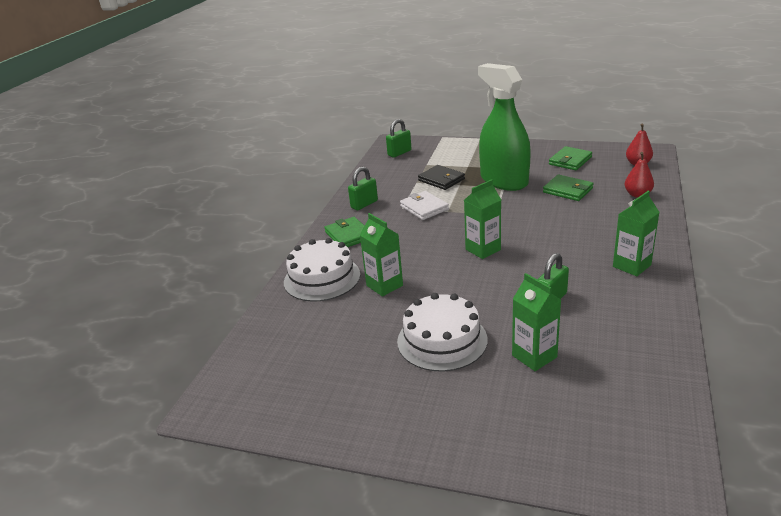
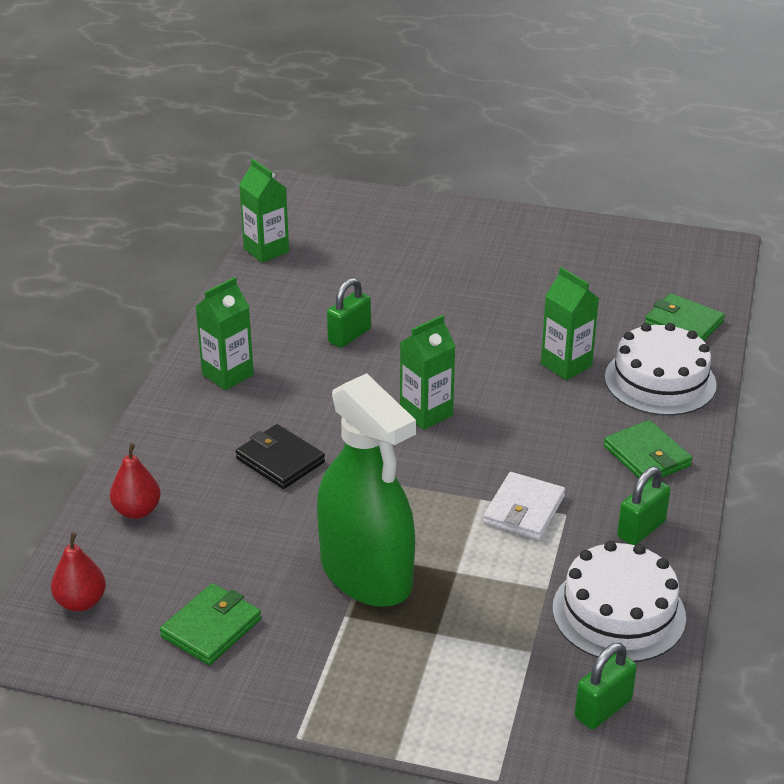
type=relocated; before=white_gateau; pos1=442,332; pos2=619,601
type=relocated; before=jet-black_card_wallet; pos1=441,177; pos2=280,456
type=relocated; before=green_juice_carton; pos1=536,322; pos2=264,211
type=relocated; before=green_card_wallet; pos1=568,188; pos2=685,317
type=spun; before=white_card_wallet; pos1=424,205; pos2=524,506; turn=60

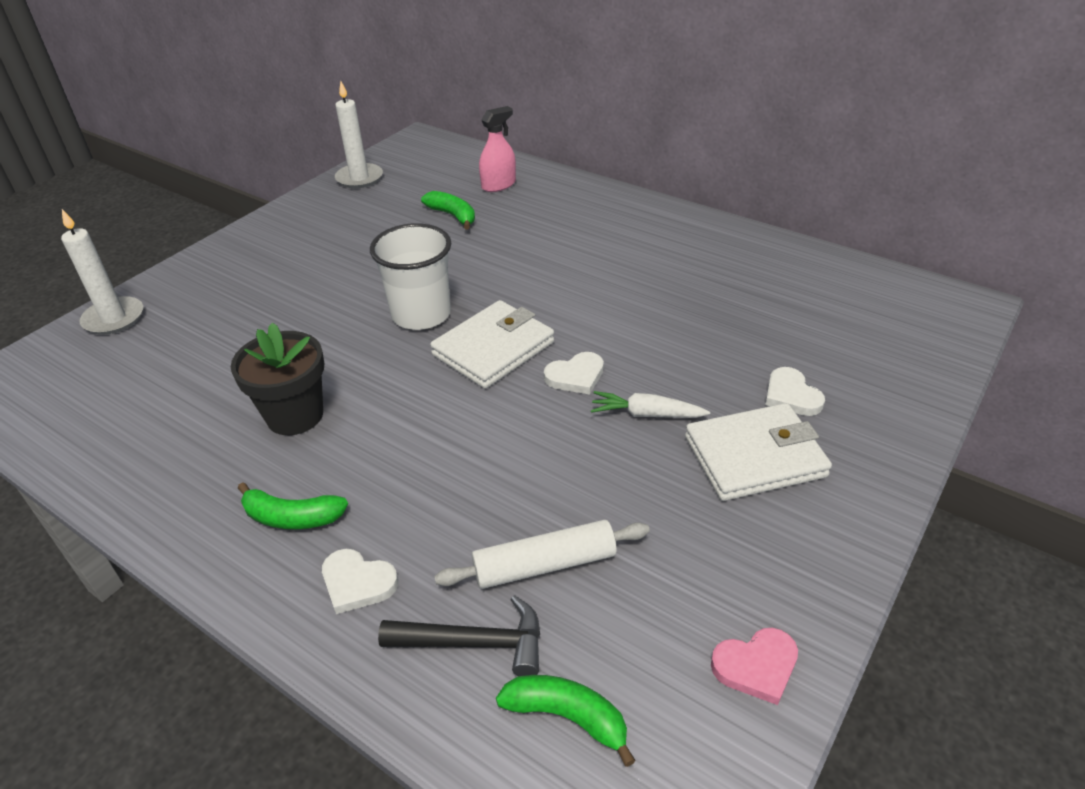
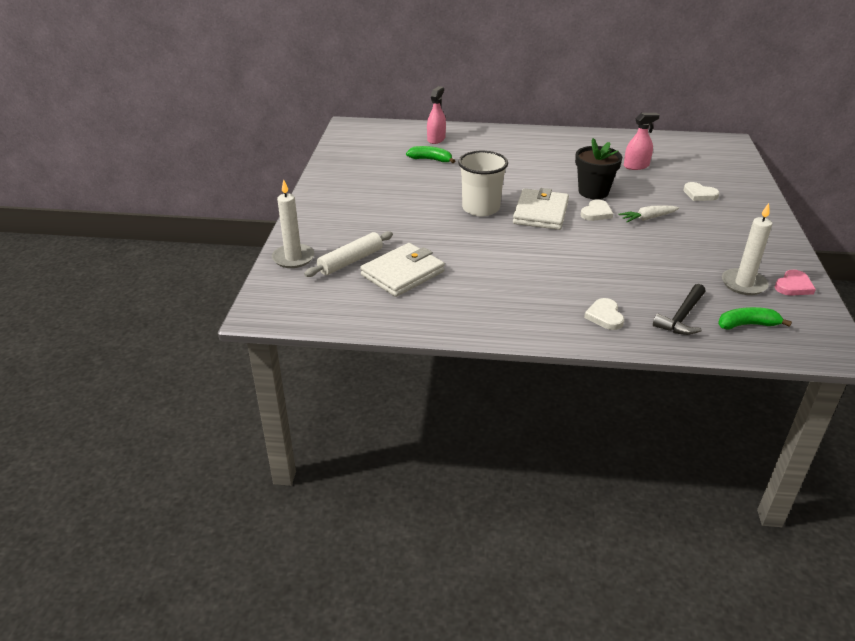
type=missing; before=green_banana; pos1=293,505
type=appeared; after=pink_spray_cleaner; pos2=642,141
type=relocated; before=jet-black_plant_pot; pos1=277,378; pos2=598,168
type=relocated; before=white_candle; pos1=359,134; pos2=747,249
type=relocated; before=white_pastry_roller; pos1=542,554; pos2=348,254
type=relocated; before=white_card_wallet; pos1=758,452; pos2=402,270
type=spun; before=white_love_heart; pos1=360,581; pos2=604,314; turn=90
type=spun; before=jet-black_claw_hammer; pos1=459,635; pos2=679,309; turn=150

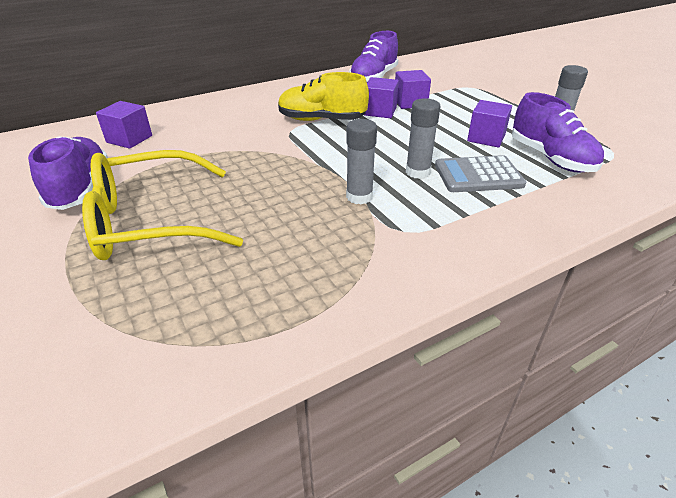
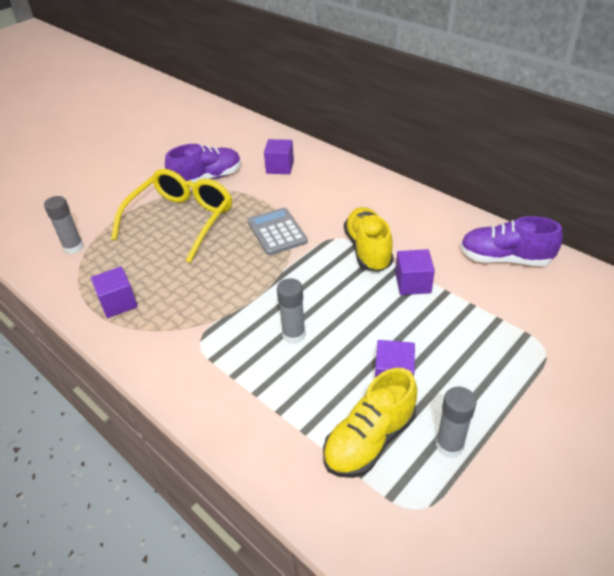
type=relocated; before=grey_glue; pos1=361,161; pos2=64,225
type=relocated; before=purple_solid_cube; pos1=413,89; pos2=114,292
type=relocated; before=grey_adding_machine; pos1=480,173; pos2=278,231
type=colour; before=purple_lace-up_shoe; after=golden_lace-up_shoe; pos1=558,132; pos2=370,423
type=spun; before=golden_eyeglasses; pos1=162,205; pos2=171,216; turn=60

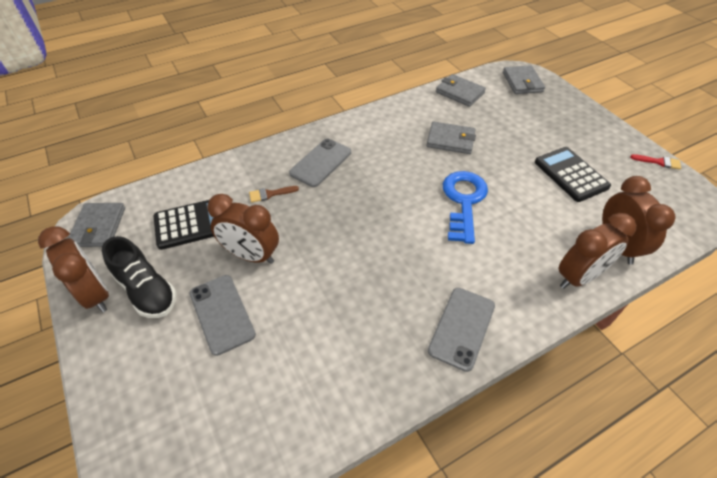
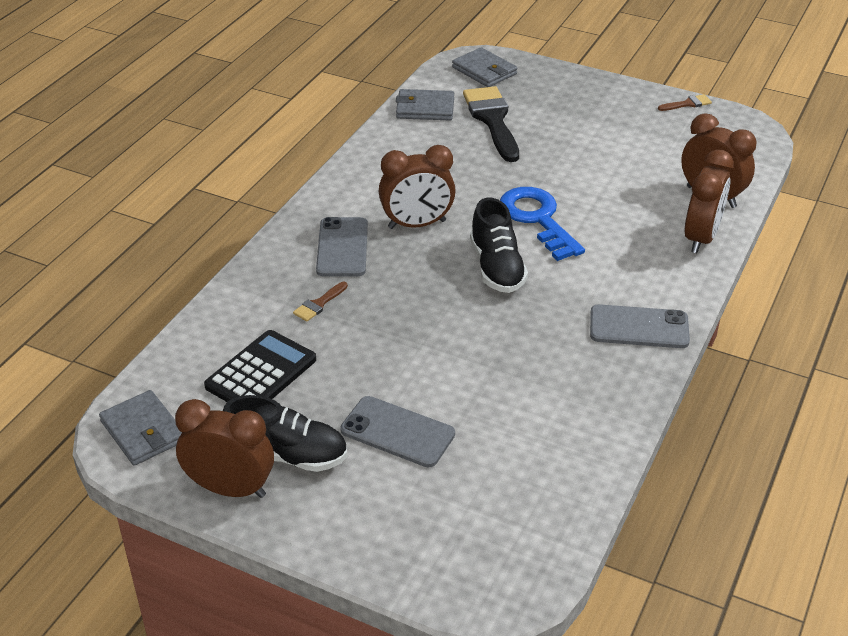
type=missing; before=grey_card_wallet; pos1=451,138
type=missing; before=jet-black_adding_machine; pos1=573,174
type=appeared; after=jet-black_paint_brush; pos2=491,124
type=appeared; after=jet-black_lace-up_shoe; pos2=499,245
type=relocated; before=brown_clock; pos1=243,229; pos2=417,187
type=colour; before=scarlet_paint_brush; after=brown_paint_brush; pos1=655,162; pos2=685,102
type=spun; before=grey_mobile_phone; pos1=461,330; pos2=640,326; turn=-75

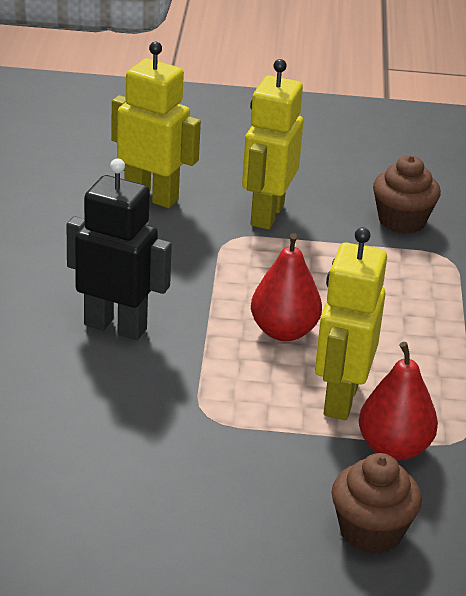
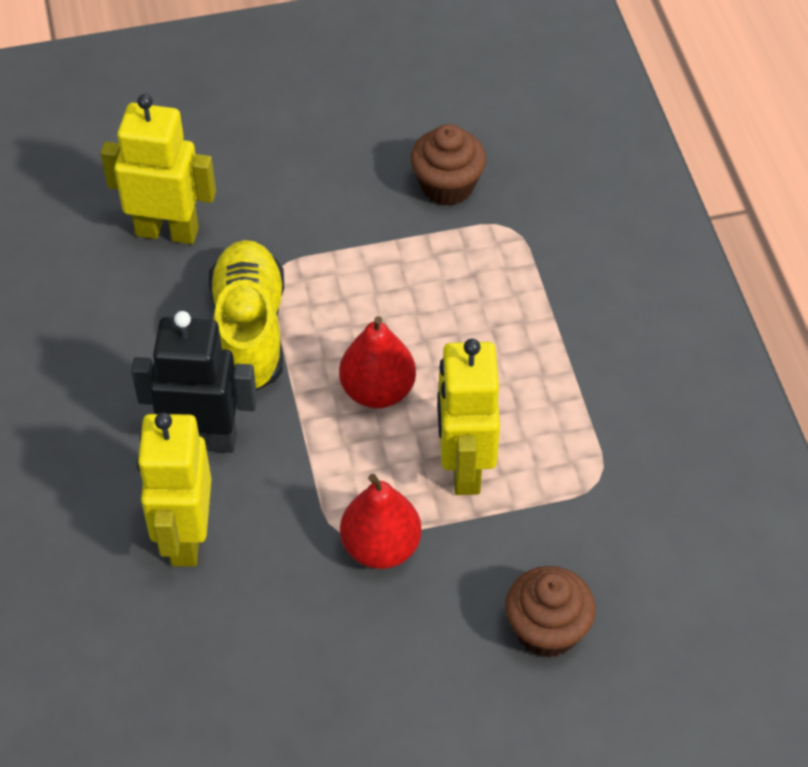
type=appeared; after=golden_lace-up_shoe; pos2=246,315
type=relocated; before=golden_toy_robot; pos1=272,144; pos2=174,489
type=relocated; before=scarlet_pear; pos1=398,401; pos2=381,521

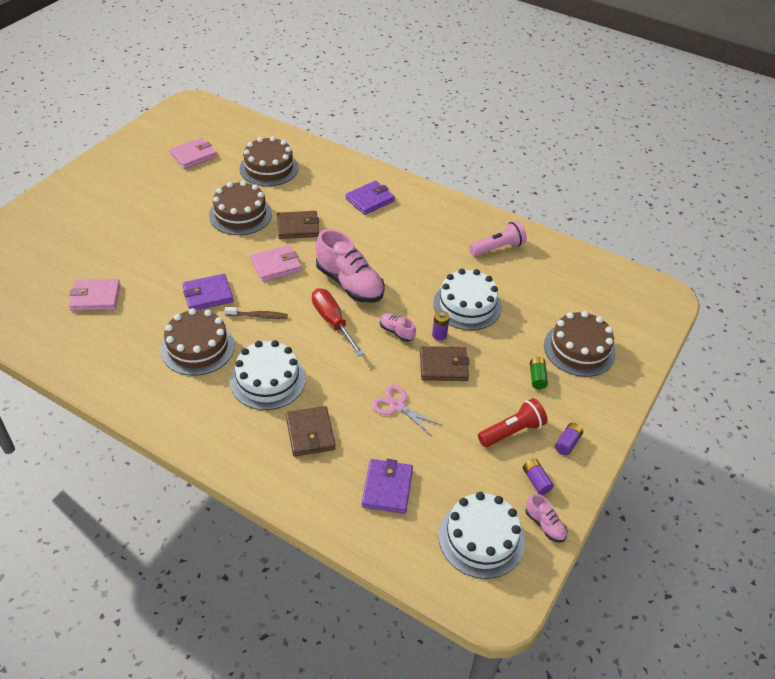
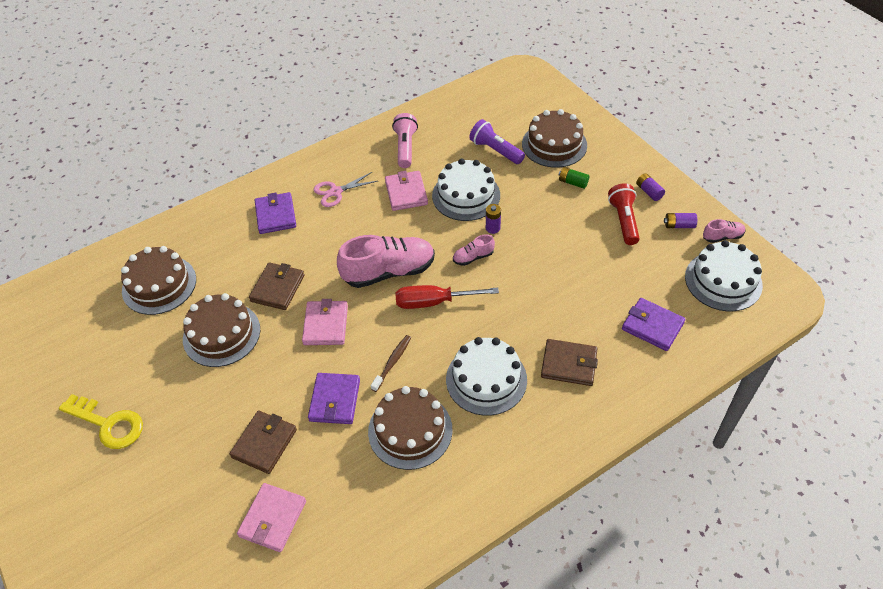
type=appeared; after=golden_latchkey; pos2=101,421
type=appeared; after=purple_pocket_torch; pos2=497,141
type=relocated; before=pink_card_wallet; pos1=193,153; pos2=406,191
type=relocated; before=pink_shears; pos1=407,410; pos2=345,189
type=relocated; before=brown_card_wallet; pos1=444,363; pos2=263,442

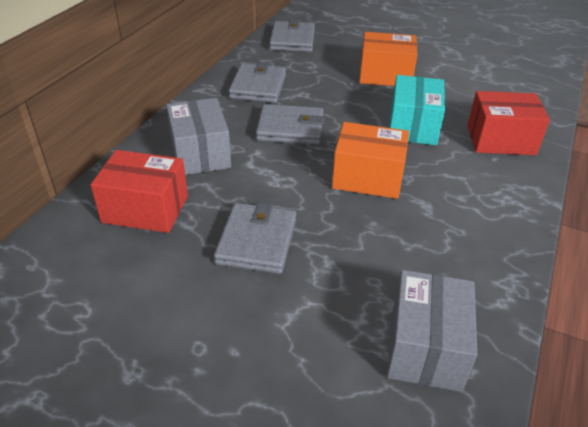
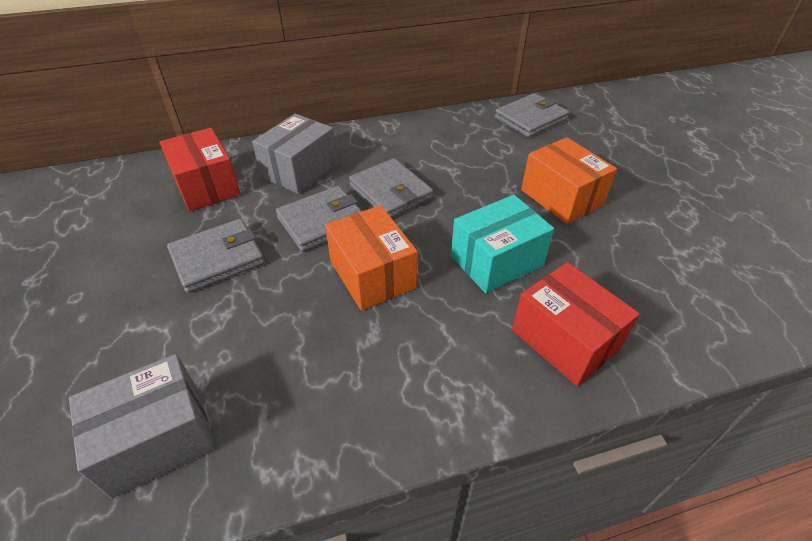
type=relocated; before=grey_card_wallet; pos1=257,82; pos2=319,219

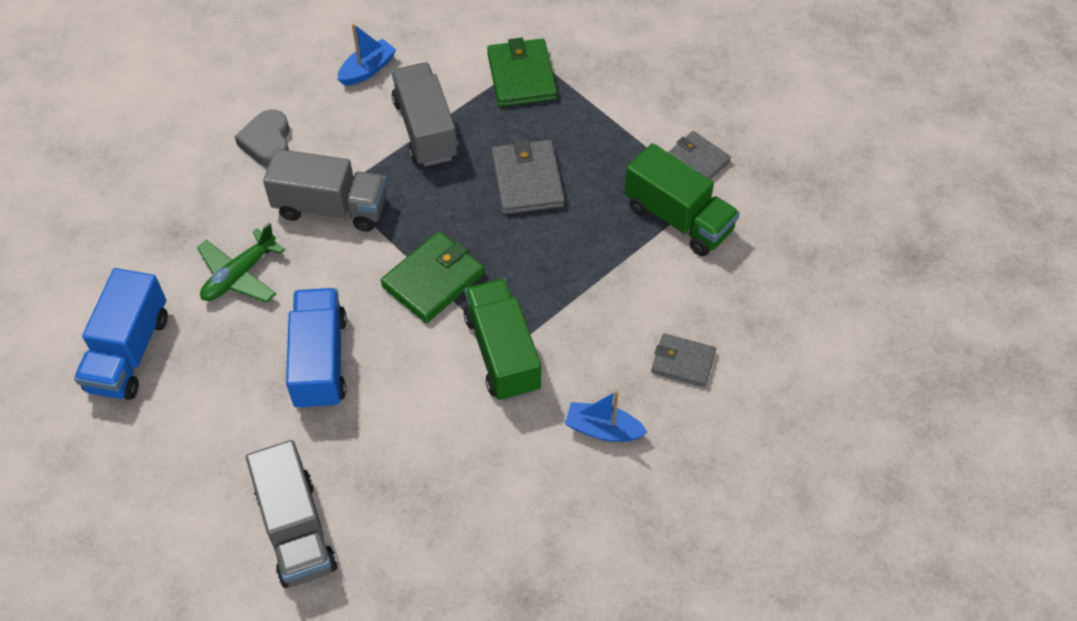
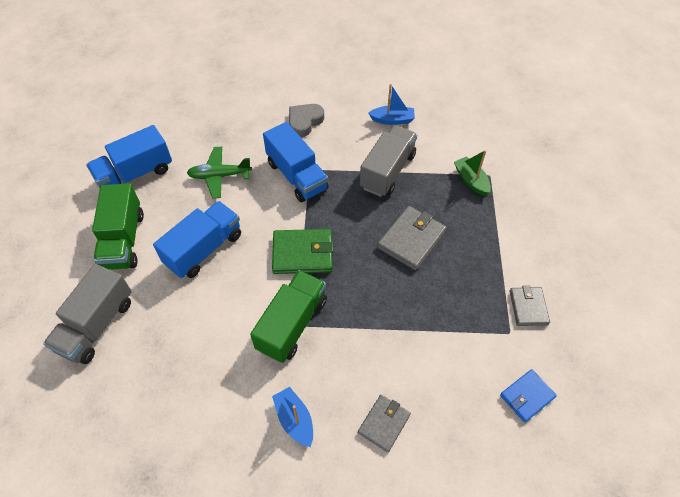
type=appeared; after=royal_blue_card_wallet; pos2=528,396
type=relocated; before=green_lorry; pos1=682,199; pos2=118,226
type=exchanged; before=green_card_wallet; after=green_toy_boat; pos1=522,72; pos2=472,173
type=colour; before=grey_lorry; after=royal_blue_lorry; pos1=324,190; pos2=296,162
type=spun; before=grey_card_wallet; pos1=683,360; pos2=384,423; turn=60

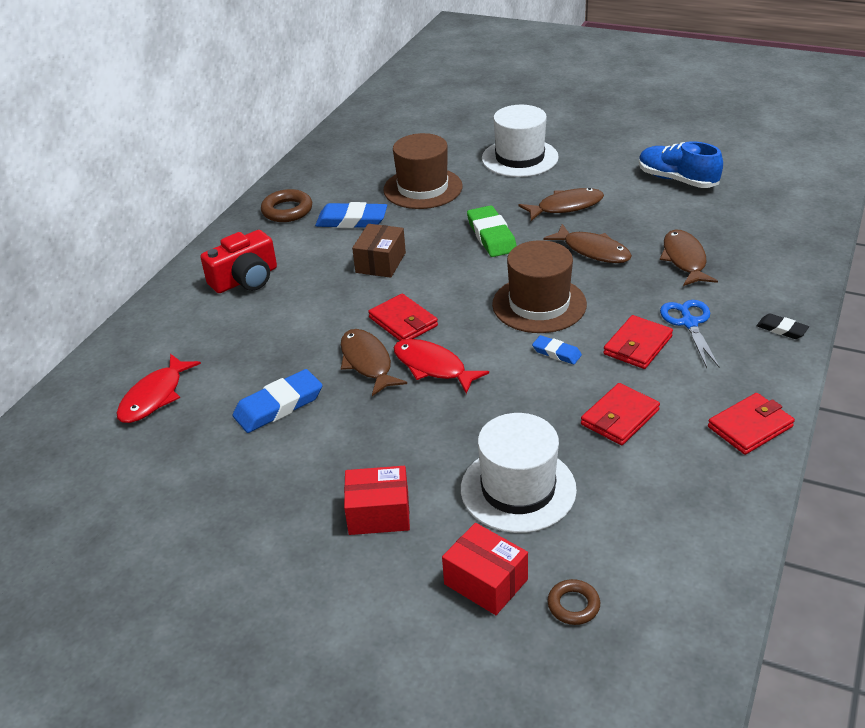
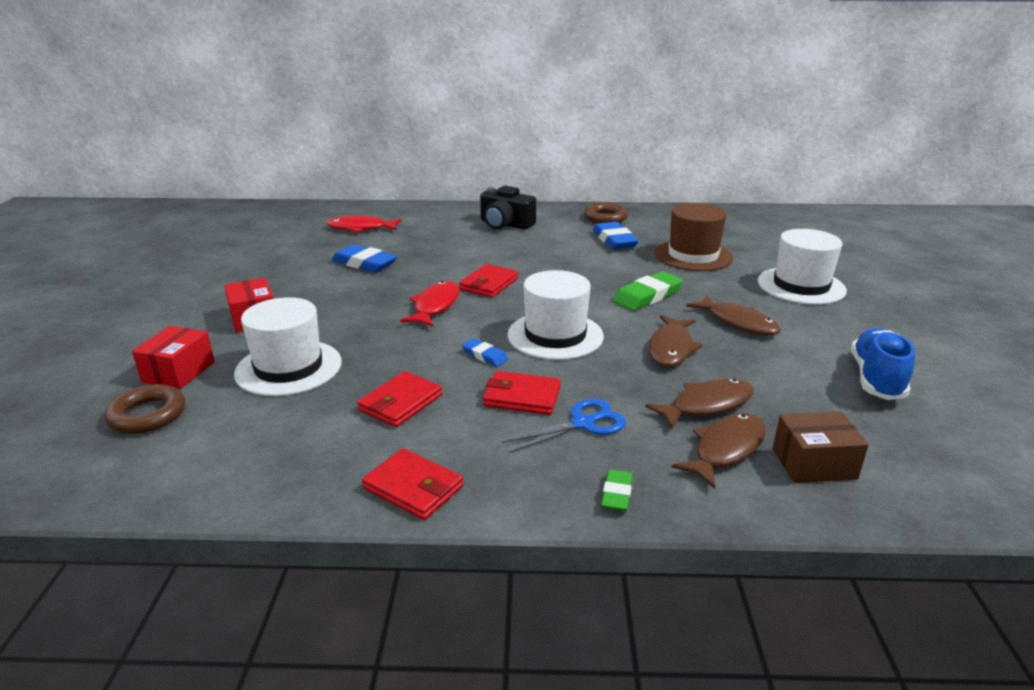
type=relocated; before=brown_fish_figure; pos1=374,362; pos2=719,451
type=relocated; before=brown_parcel; pos1=379,251; pos2=821,447
type=colour; before=scarlet_camera; after=jet-black_camera; pos1=238,261; pos2=508,208
type=colour; before=brown_top_hat; after=white_top_hat; pos1=539,286; pos2=555,315
type=colour; before=jet-black_eraser; after=green_eraser; pos1=783,326; pos2=617,490
type=spun; before=royal_blue_eraser; pos1=557,350; pos2=485,352; turn=-60
type=spun; before=scarlet_card_wallet; pos1=620,414; pos2=399,399; turn=-75
type=size; before=brown_ring; pos1=573,602; pos2=145,409; scale=1.58

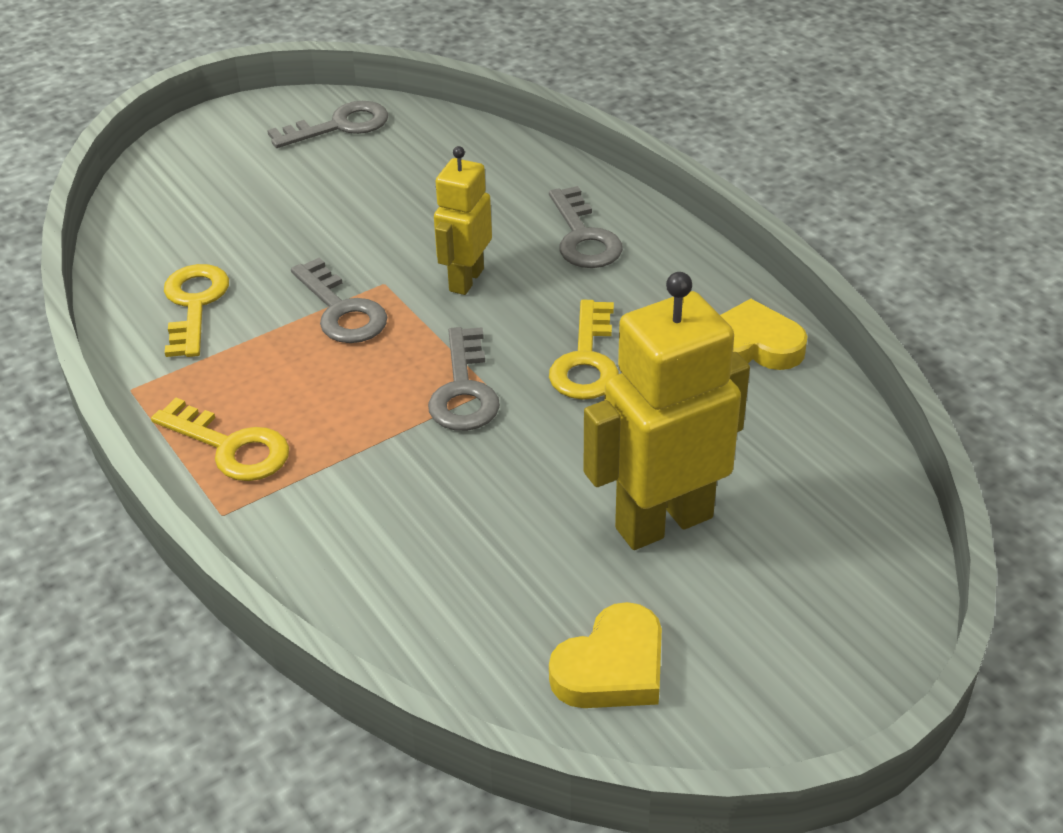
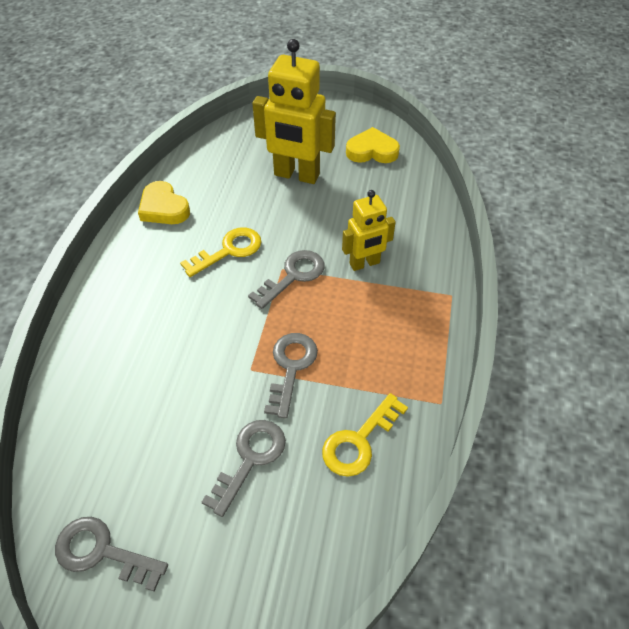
type=missing; before=golden_latchkey; pos1=220,439
type=relocated; before=golden_toy_robot; pos1=463,220; pos2=369,230
type=relocated; before=grey_latchkey; pos1=586,227; pos2=244,468

